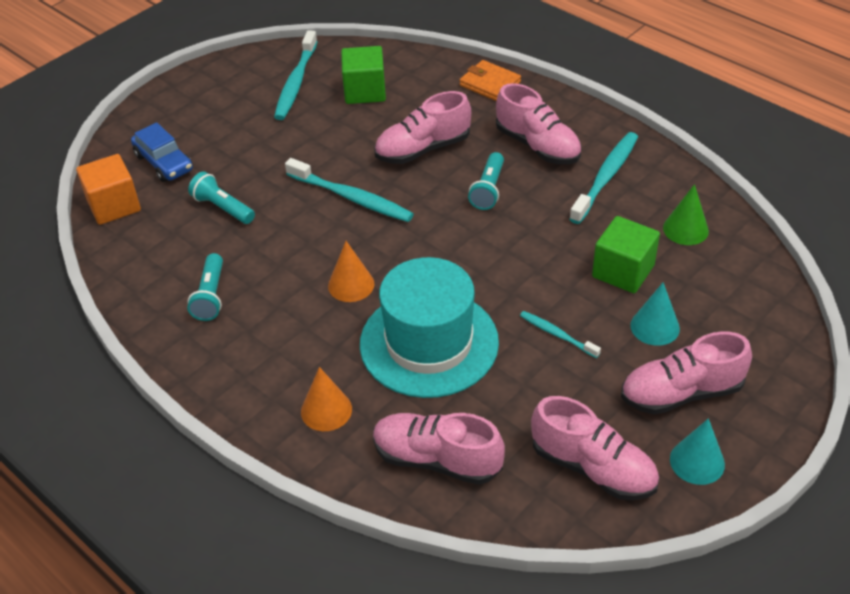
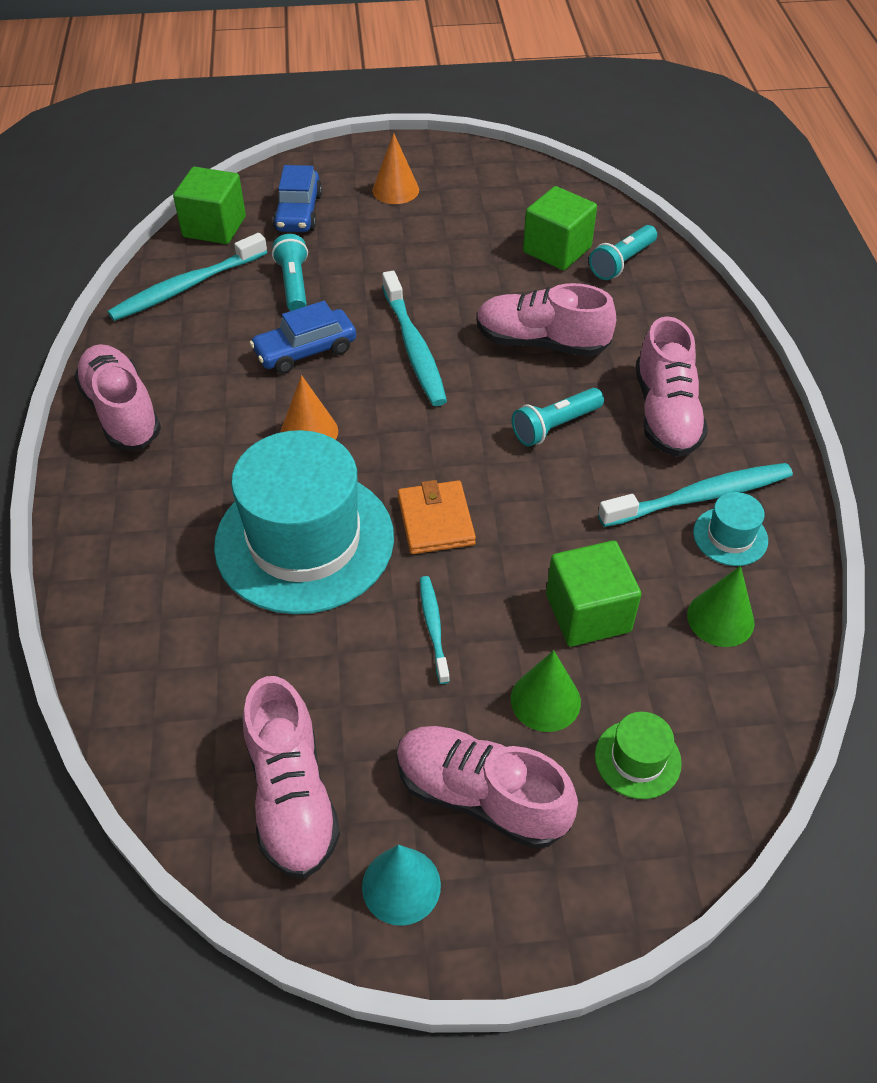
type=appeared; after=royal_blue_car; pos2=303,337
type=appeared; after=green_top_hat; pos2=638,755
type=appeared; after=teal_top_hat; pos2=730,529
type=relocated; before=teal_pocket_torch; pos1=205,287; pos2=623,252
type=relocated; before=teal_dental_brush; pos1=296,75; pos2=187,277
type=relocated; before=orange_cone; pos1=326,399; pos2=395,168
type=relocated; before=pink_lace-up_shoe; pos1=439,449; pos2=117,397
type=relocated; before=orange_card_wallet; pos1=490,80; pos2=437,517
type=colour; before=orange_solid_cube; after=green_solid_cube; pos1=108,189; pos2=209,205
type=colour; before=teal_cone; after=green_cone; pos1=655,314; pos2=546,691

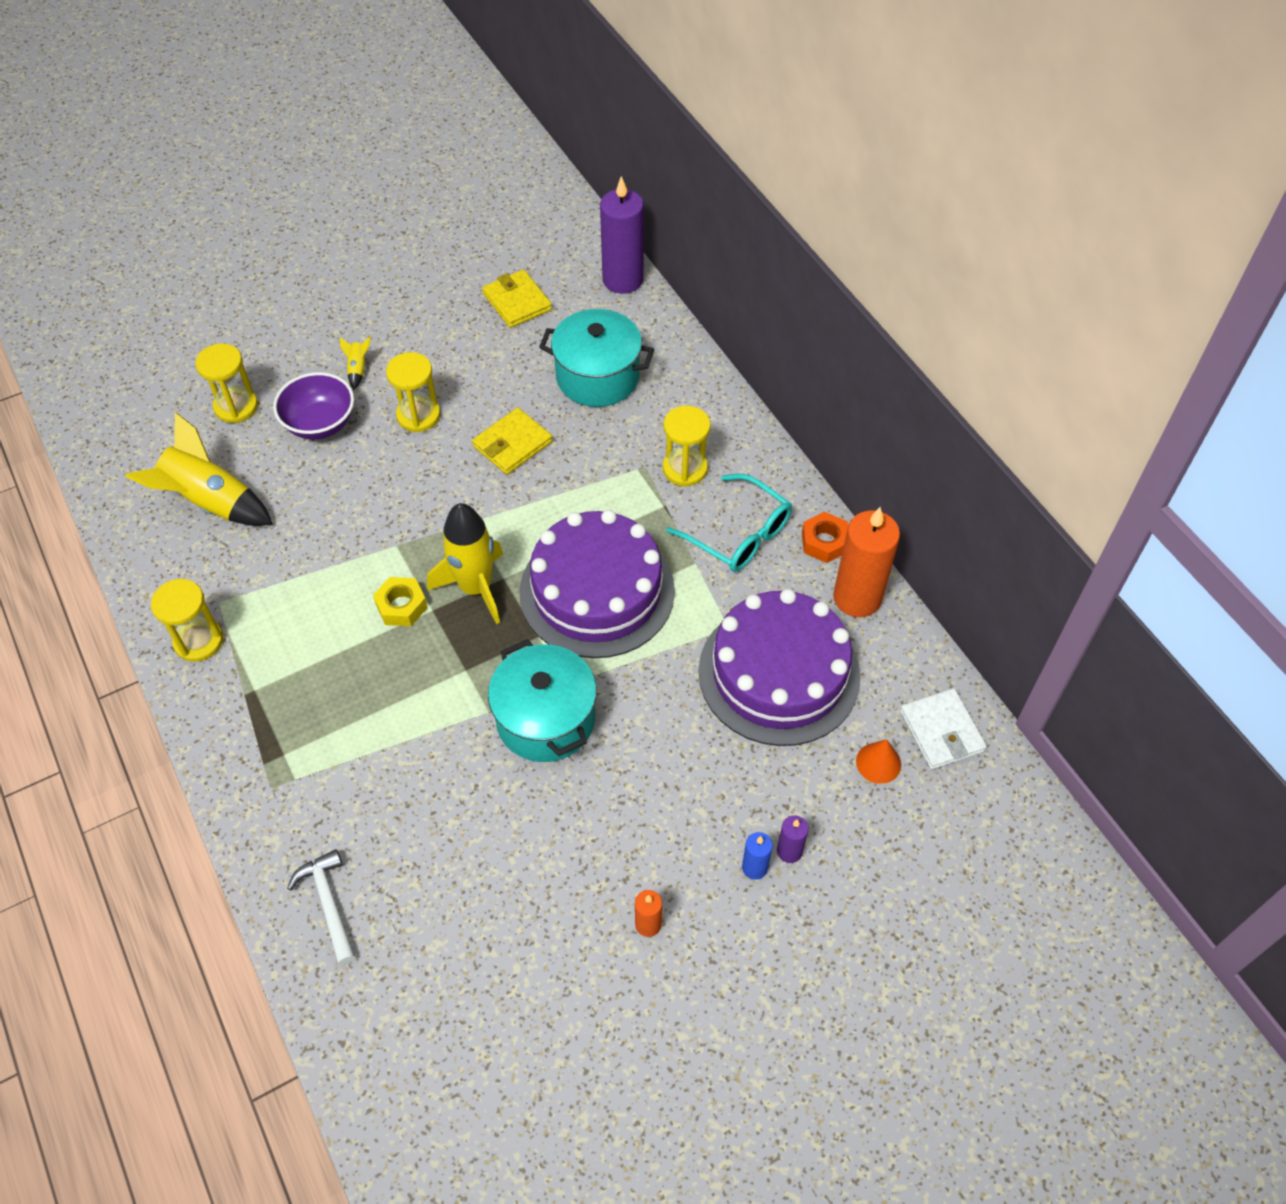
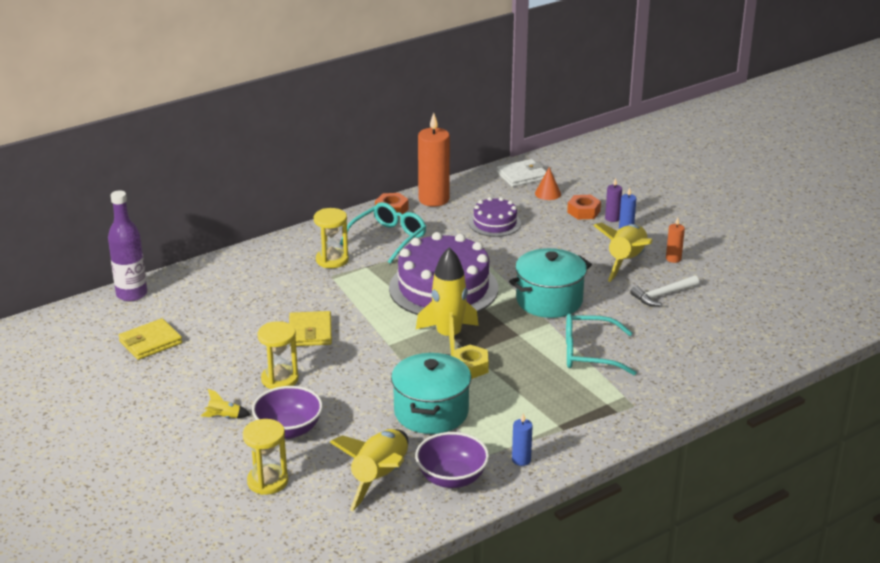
type=appeared; after=purple_bowl; pos2=452,460
type=appeared; after=teal_eyeglasses; pos2=601,344
type=appeared; after=orange_hex_nut; pos2=584,207
type=appeared; after=golden_spaceship; pos2=623,252
type=relocated; before=white_claw_hammer; pos1=321,907; pos2=664,290
type=relocated; before=teal_stockpot; pos1=596,358; pos2=431,393
type=exchanged; before=golden_sandglass; after=royal_blue_candle; pos1=187,620; pos2=522,439
type=exchanged; before=purple_candle; after=purple_bottle; pos1=622,235; pos2=127,246
type=spun; before=golden_card_wallet; pos1=512,441; pos2=310,328; turn=45
type=size; before=purple_gateau; pos1=780,667; pos2=495,217; scale=0.51

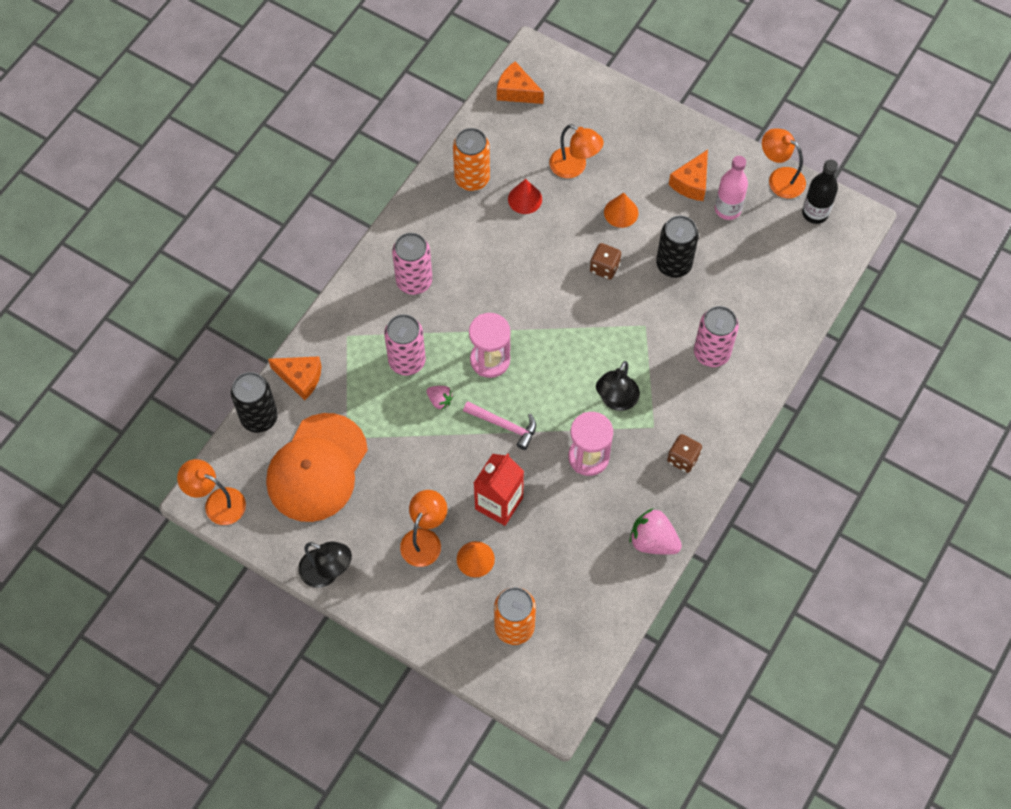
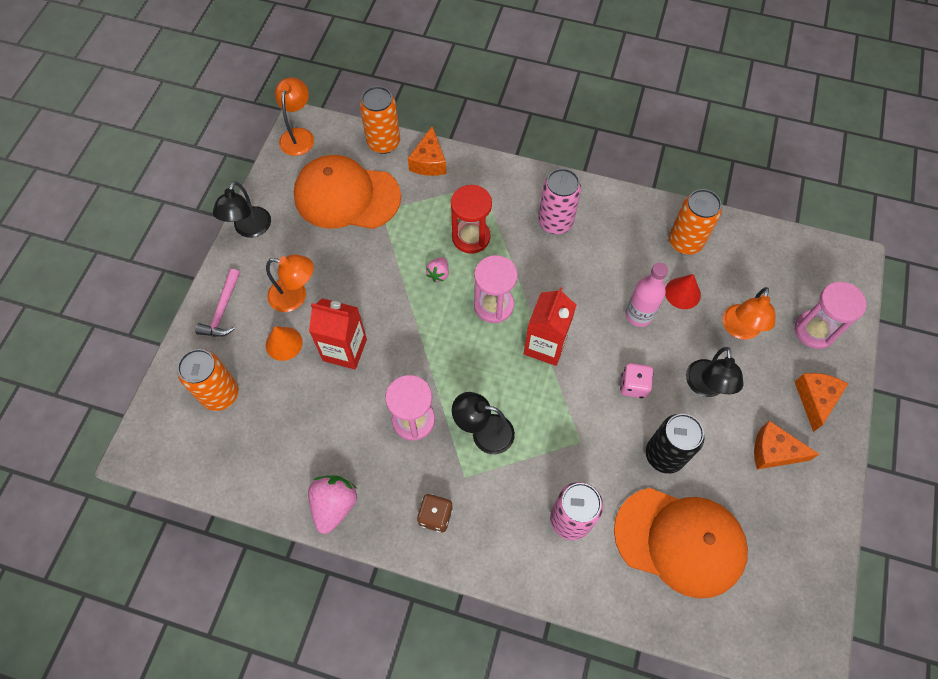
type=missing; before=orange_reading_lamp; pos1=784,163
type=missing; before=jet-black_bottle; pos1=820,192
type=appeared; after=scarlet_juice_carton; pos2=550,326
type=appeared; after=orange_baseball_cap; pos2=681,543
type=appeared; after=pink_sandglass; pos2=830,315
type=relocated; before=pink_claw_hammer; pos1=499,425; pos2=217,303
type=relocated; before=orange_cheese; pos1=520,82; pos2=821,402
type=relocated; before=pink_bottle; pos1=731,188; pos2=647,295
type=exchanged; before=pink_soda_can; after=scarlet_sandglass; pos1=405,345; pos2=471,219
type=exchanged; before=orange_cone; after=jet-black_reading_lamp; pos1=621,210; pos2=715,372
type=colour; before=jet-black_soda_can; after=orange_soda_can; pos1=254,402; pos2=380,120
type=colour; before=brown_die; after=pink_die; pos1=605,261; pos2=637,381

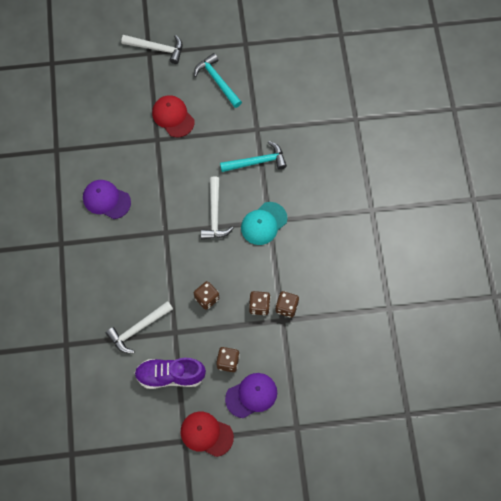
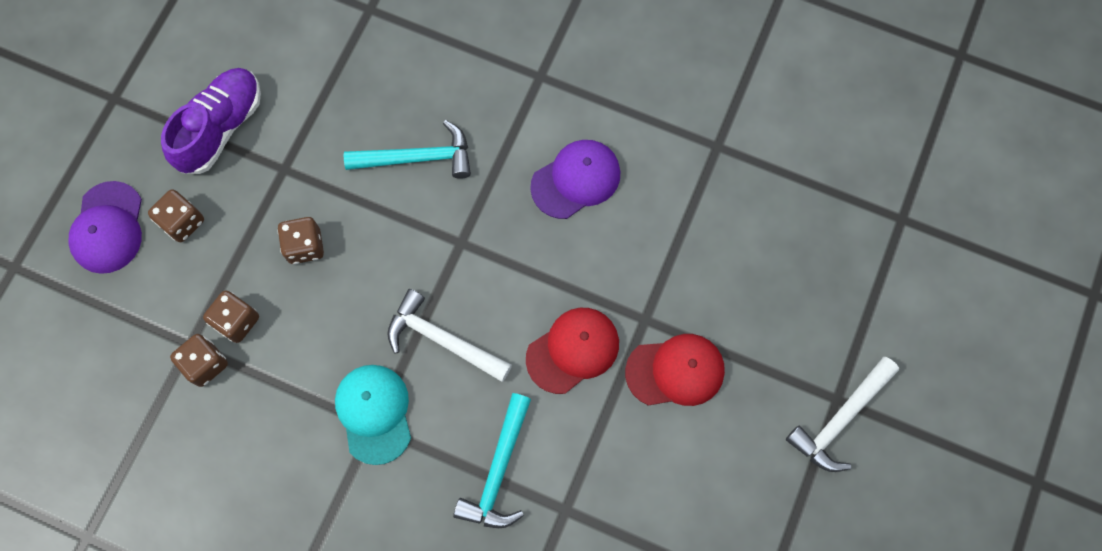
type=missing; before=white_claw_hammer; pos1=139,327
type=relocated; before=scarlet_baseball_cap; pos1=207,434; pos2=572,351
type=relocated; before=teal_claw_hammer; pos1=218,80; pos2=407,149

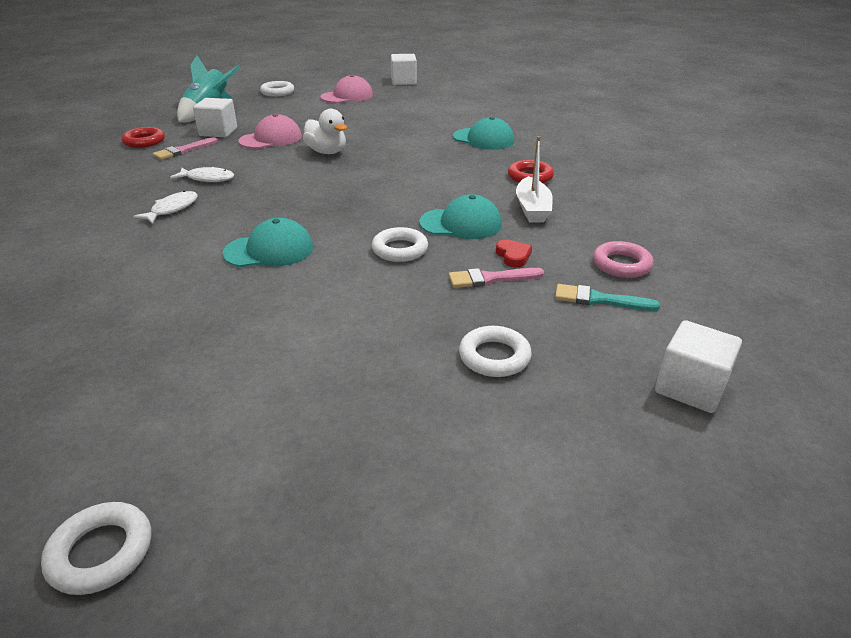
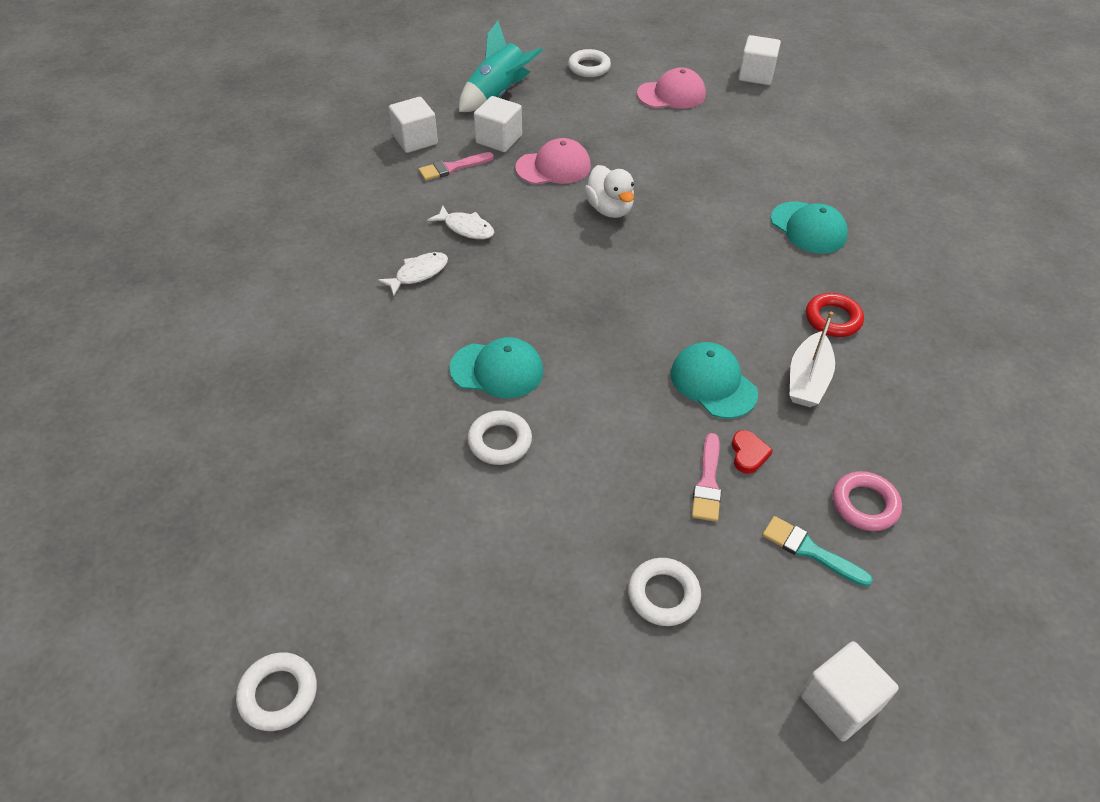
type=relocated; before=white_ring; pos1=400,244; pos2=499,437
type=exchanged; before=scarlet_ring; after=white_solid_cube; pos1=143,137; pos2=413,125
type=spun; before=teal_baseball_cap; pos1=460,216; pos2=714,380; turn=-150
type=spun; before=pink_paint_brush; pos1=496,278; pos2=707,477; turn=-90

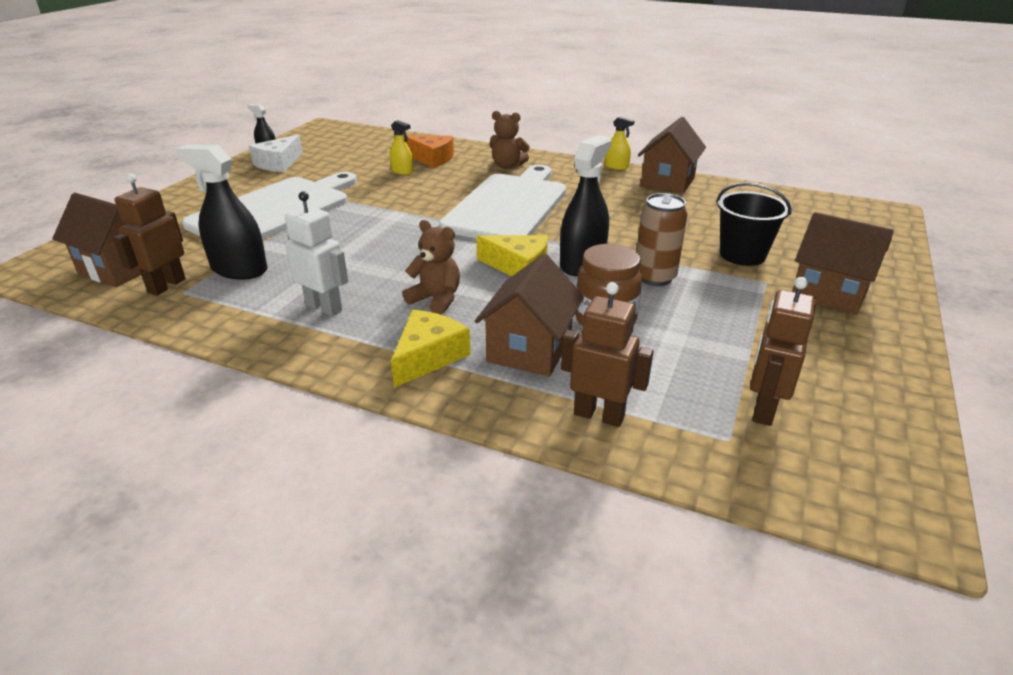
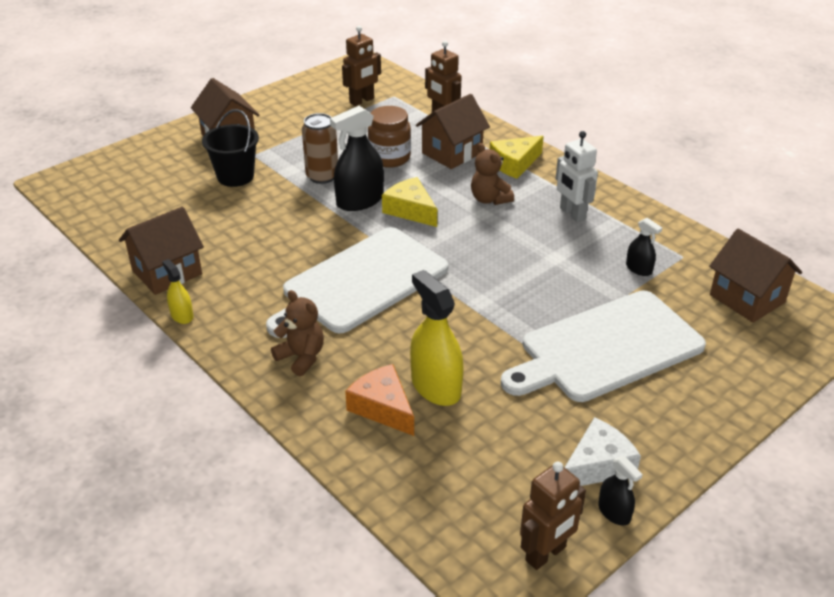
type=relocated; before=brown_toy_robot; pos1=149,234; pos2=553,515
type=size; before=jet-black_spray_cleaner; pos1=222,211; pos2=644,247; scale=0.52
type=size; before=golden_spray_cleaner; pos1=401,147; pos2=436,338; scale=1.91

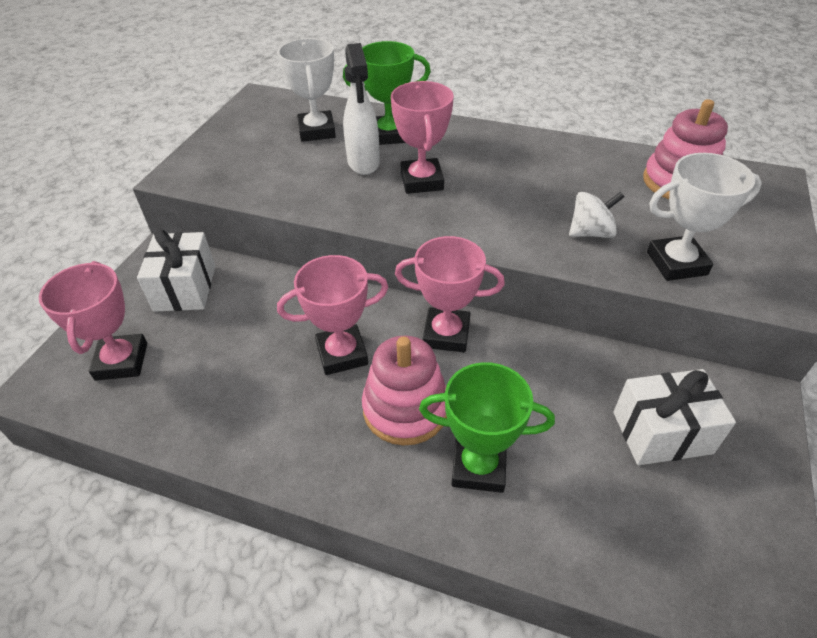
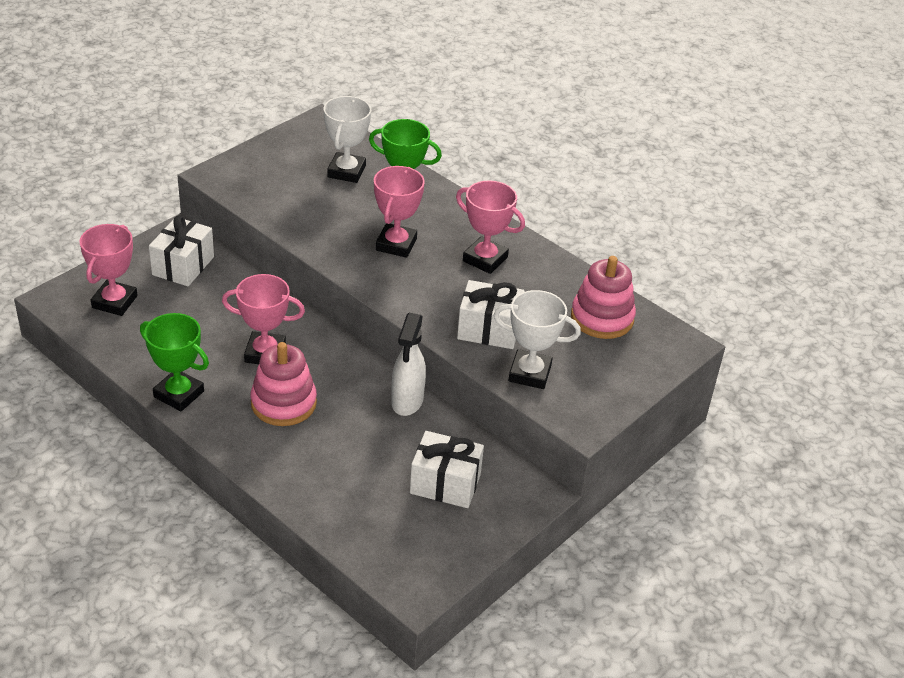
type=relocated; before=white_spray_cleaner; pos1=361,109; pos2=408,364
type=relocated; before=pink_prize_cup; pos1=450,294; pos2=490,227
type=relocated; before=green_prize_cup; pos1=487,427; pos2=174,362
type=exchanged; before=white_whirligig; after=white_present; pos1=596,215; pos2=490,314

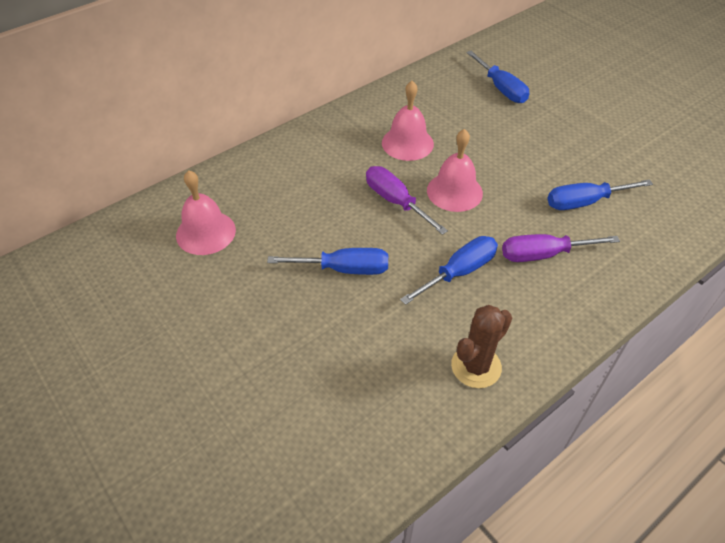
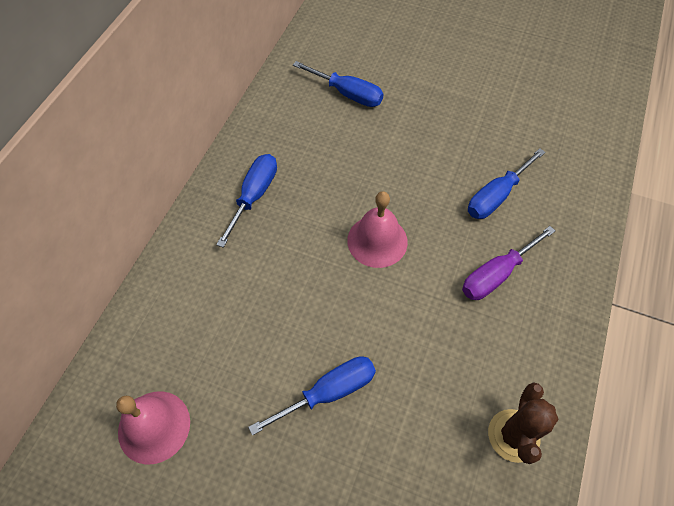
type=missing; before=purple_hand_screwdriver; pos1=407,200
type=missing; before=pink_bell; pos1=408,121
type=relocated; before=royal_blue_hand_screwdriver; pos1=449,270; pos2=246,201

